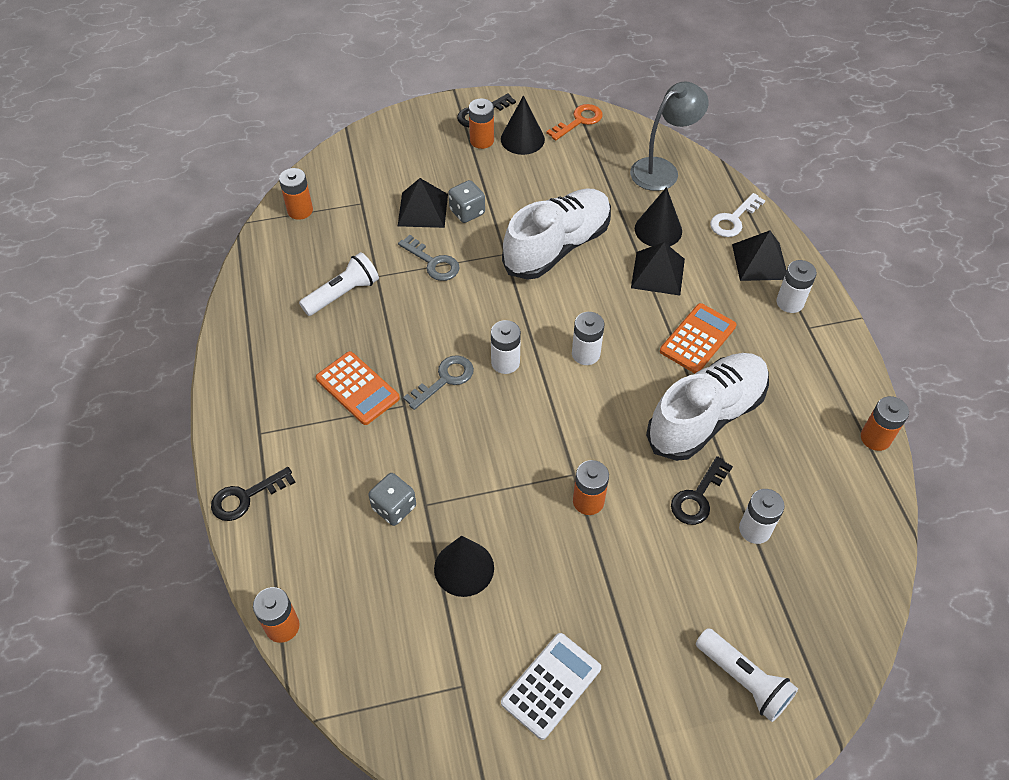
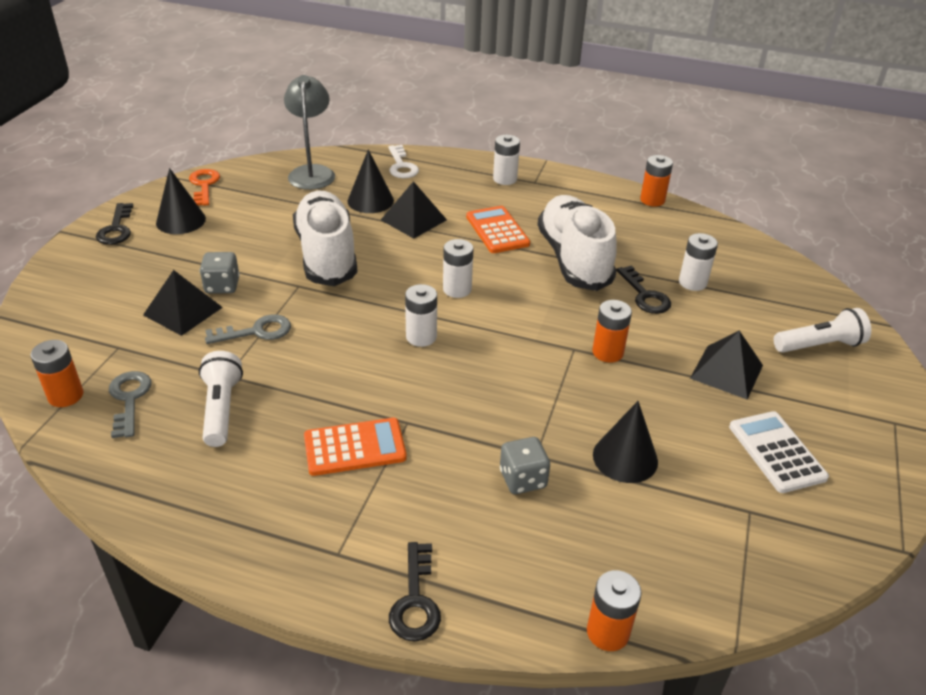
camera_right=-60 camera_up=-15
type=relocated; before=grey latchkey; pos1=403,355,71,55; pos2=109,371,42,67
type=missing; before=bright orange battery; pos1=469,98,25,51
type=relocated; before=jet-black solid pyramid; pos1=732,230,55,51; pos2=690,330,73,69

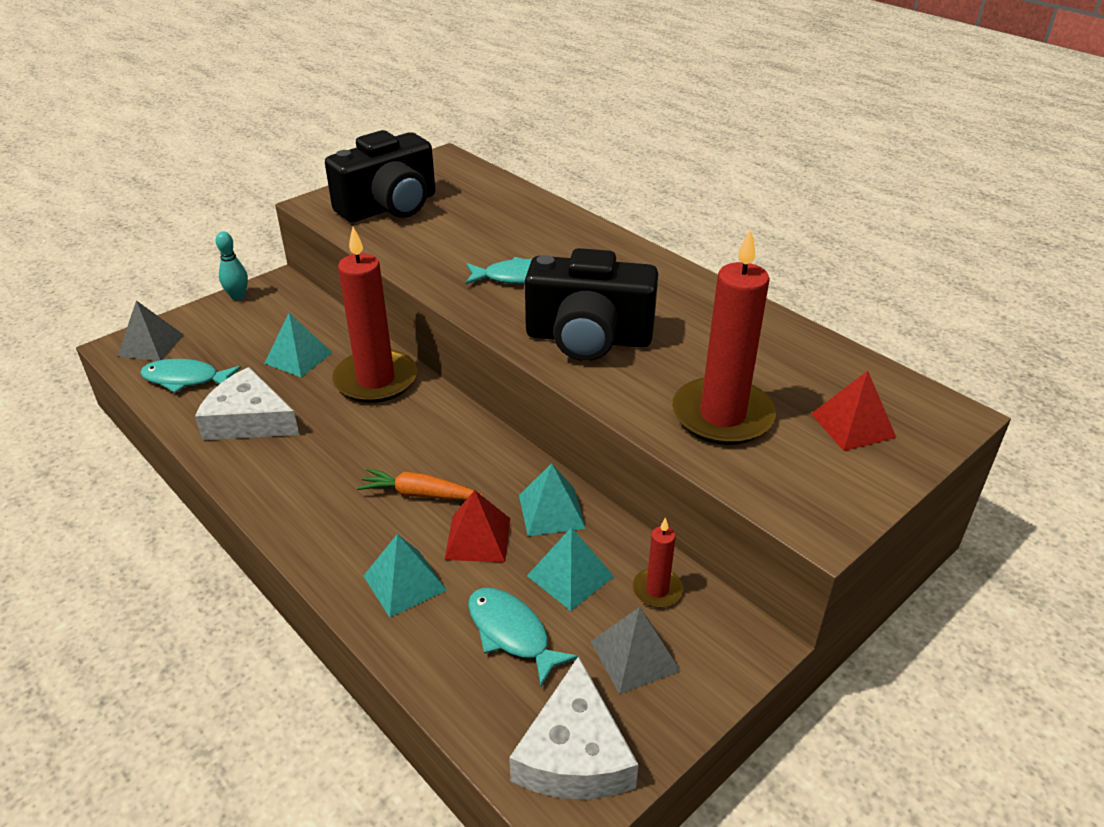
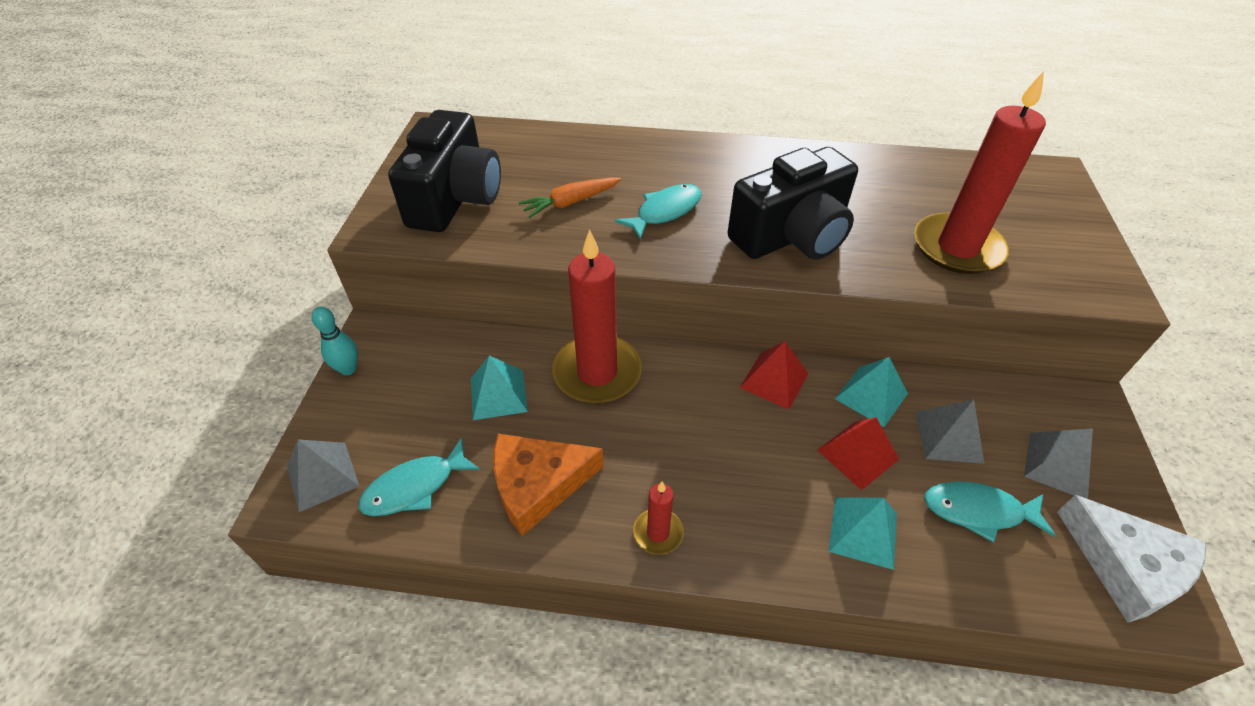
camera_right=-40 camera_up=10
type=colour; before=white cheese; after=bright orange cheese; pos1=195,367,104,73; pos2=493,434,111,102
type=relocated; before=bright orange carrot; pos1=357,468,125,32; pos2=518,177,103,41
type=colour; before=turquoise solid pyramid; after=grey solid pyramid; pos1=527,527,87,84; pos2=915,399,70,65
type=relocated; before=red candle; pos1=632,517,51,91; pos2=633,482,50,73
type=relocated; before=red solid pyramid; pos1=811,371,86,80; pos2=740,341,69,69

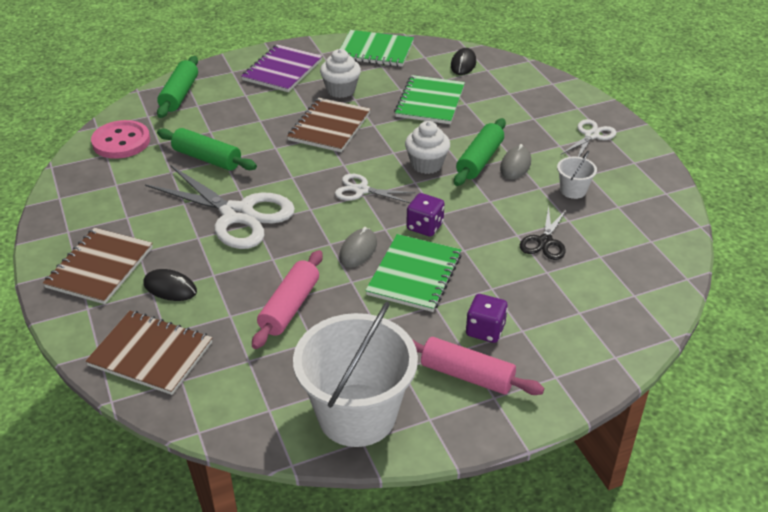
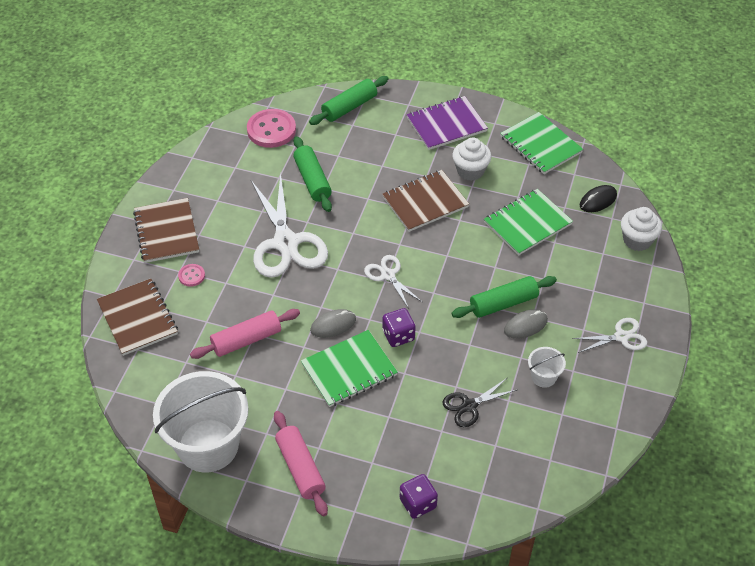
camera_right=40 camera_up=10
type=spun; before=brown notebook; pos1=43,228,110,76; pos2=133,198,66,65; turn=-75
type=exchanged; before=jet-black computer mouse; after=rose-pink shirt button; pos1=143,269,54,32; pos2=178,264,27,23
type=relocated; before=white muffin; pos1=405,121,45,53; pos2=621,207,41,44
type=relocated; before=purple die; pos1=466,294,42,49; pos2=400,474,38,45

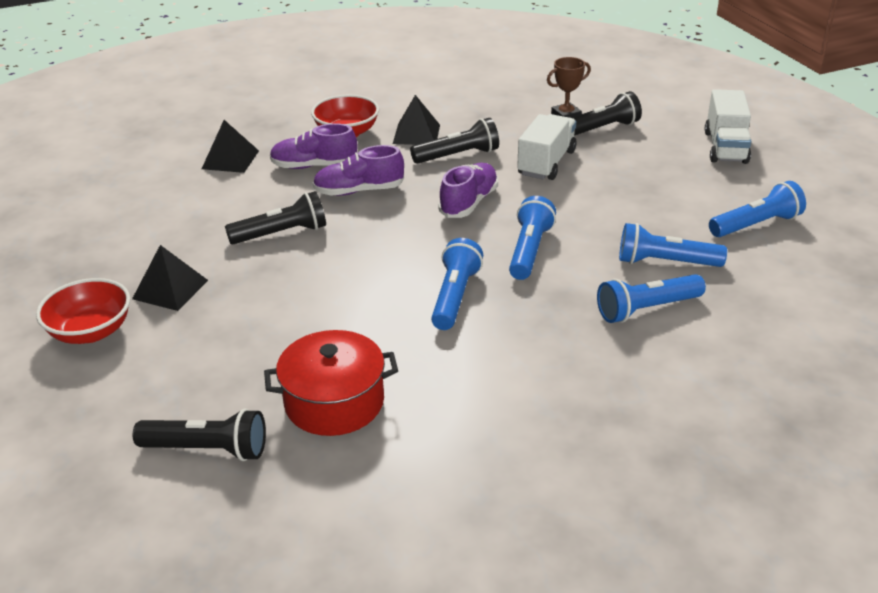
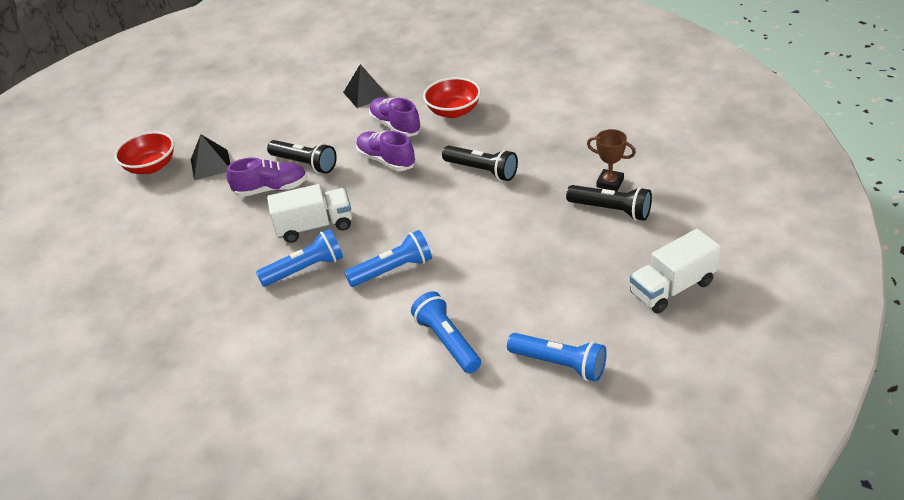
camera_right=55 camera_up=5
type=missing; before=jet-black pocket torch; pos1=133,409,133,52
type=missing; before=red cooking pot; pos1=264,330,134,106
type=missing; before=jet-black solid pyramid; pos1=393,95,47,50
type=relocated; before=purple shoe; pos1=438,163,60,55; pos2=226,157,81,40
type=relocated; before=white truck; pos1=517,114,59,66; pos2=267,184,85,59
type=missing; before=blue pocket torch; pos1=597,274,109,49

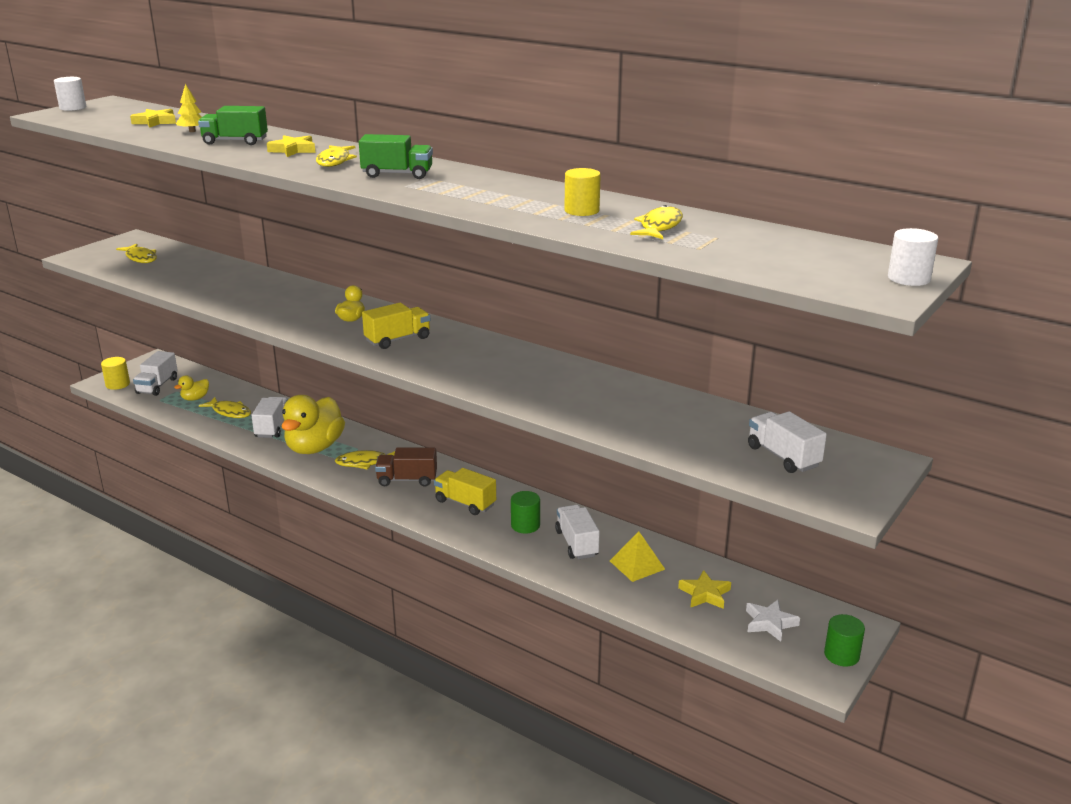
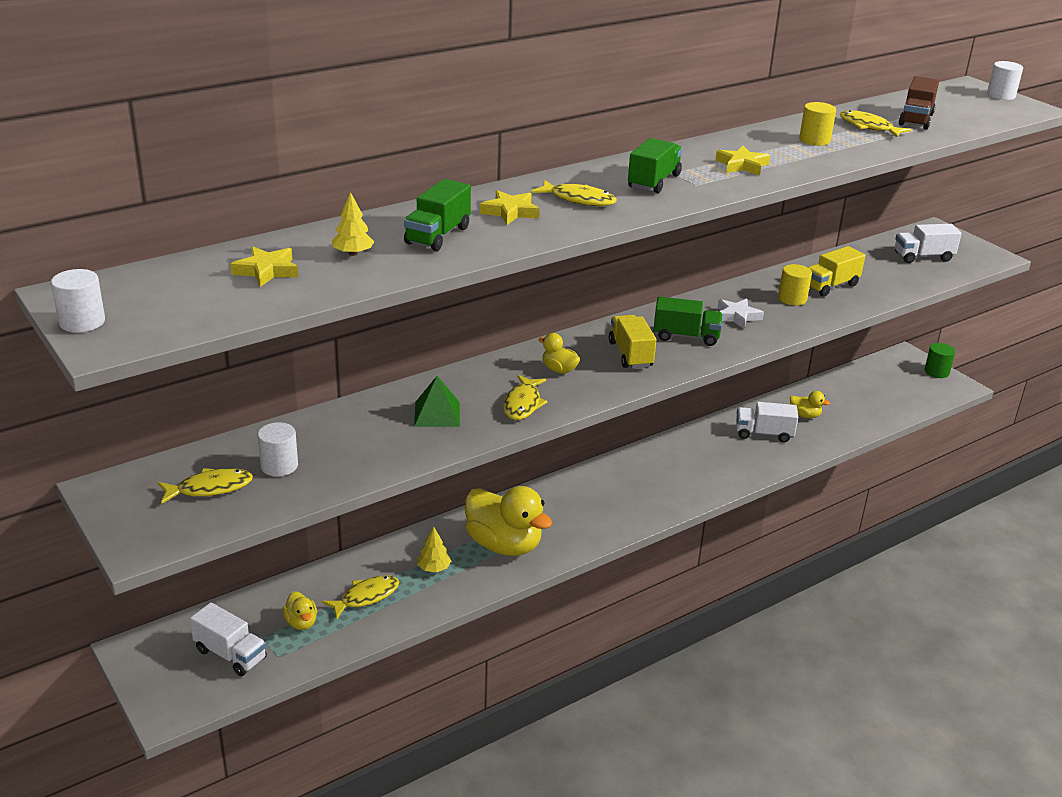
camera_right=-70 camera_up=5
type=relocated; before=bright yellow cylinder shape; pos1=101,357,29,33; pos2=778,264,34,41
type=exchanged; before=white truck; after=bright yellow tree; pos1=251,397,37,41; pos2=417,527,34,45
type=relocated; before=bright yellow fish; pos1=335,450,60,20; pos2=503,375,45,45
type=relocated; before=brown truck; pos1=375,447,62,40; pos2=899,76,40,54
type=relocated; before=bright yellow truck; pos1=434,468,62,47; pos2=808,246,58,51
type=missing; before=leaf-green cylinder shape; pos1=511,491,29,43
type=exchanged; before=bright yellow solid pyramid; after=bright yellow duck; pos1=610,532,55,50; pos2=790,391,40,27
type=relocated; before=bright yellow star shape; pos1=678,570,53,39; pos2=715,146,55,29
type=relocated; before=white star shape; pos1=746,600,54,42; pos2=718,298,46,31
type=appeared; after=white cylinder shape; pos2=258,422,40,55
type=appeared; after=leaf-green solid pyramid; pos2=414,376,46,51
type=appeared; after=leaf-green truck; pos2=653,297,70,49

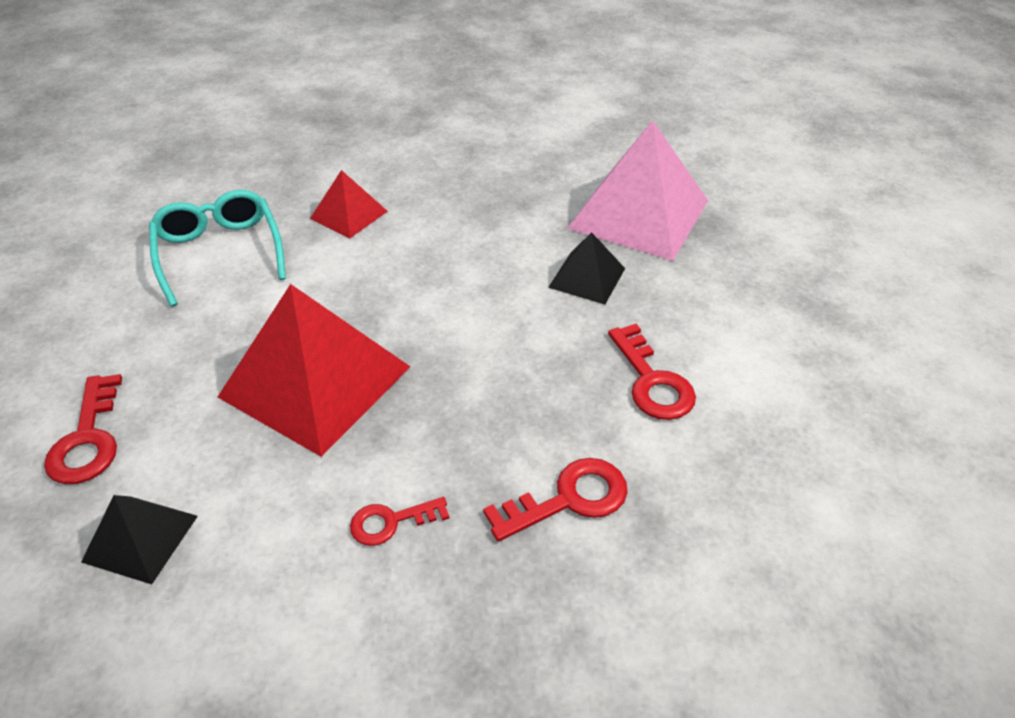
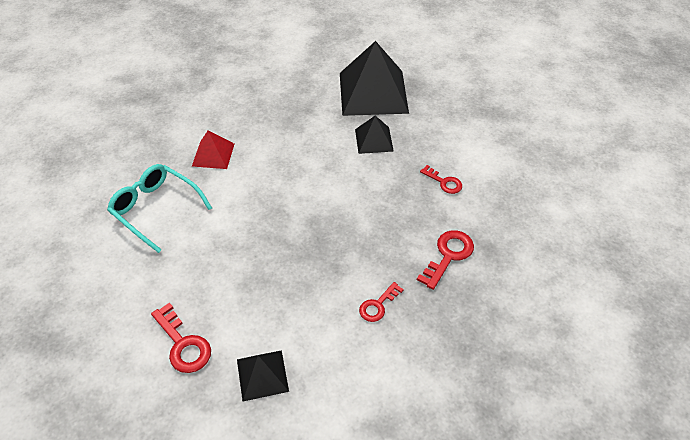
camera_right=-30 camera_up=5
type=missing; before=red solid pyramid; pos1=218,284,192,173
type=colour; before=rose-pink solid pyramid; after=jet-black solid pyramid; pos1=567,120,141,141; pos2=340,41,69,75
type=size; before=red latchkey; pos1=608,324,88,96; pos2=420,165,42,29; scale=0.65

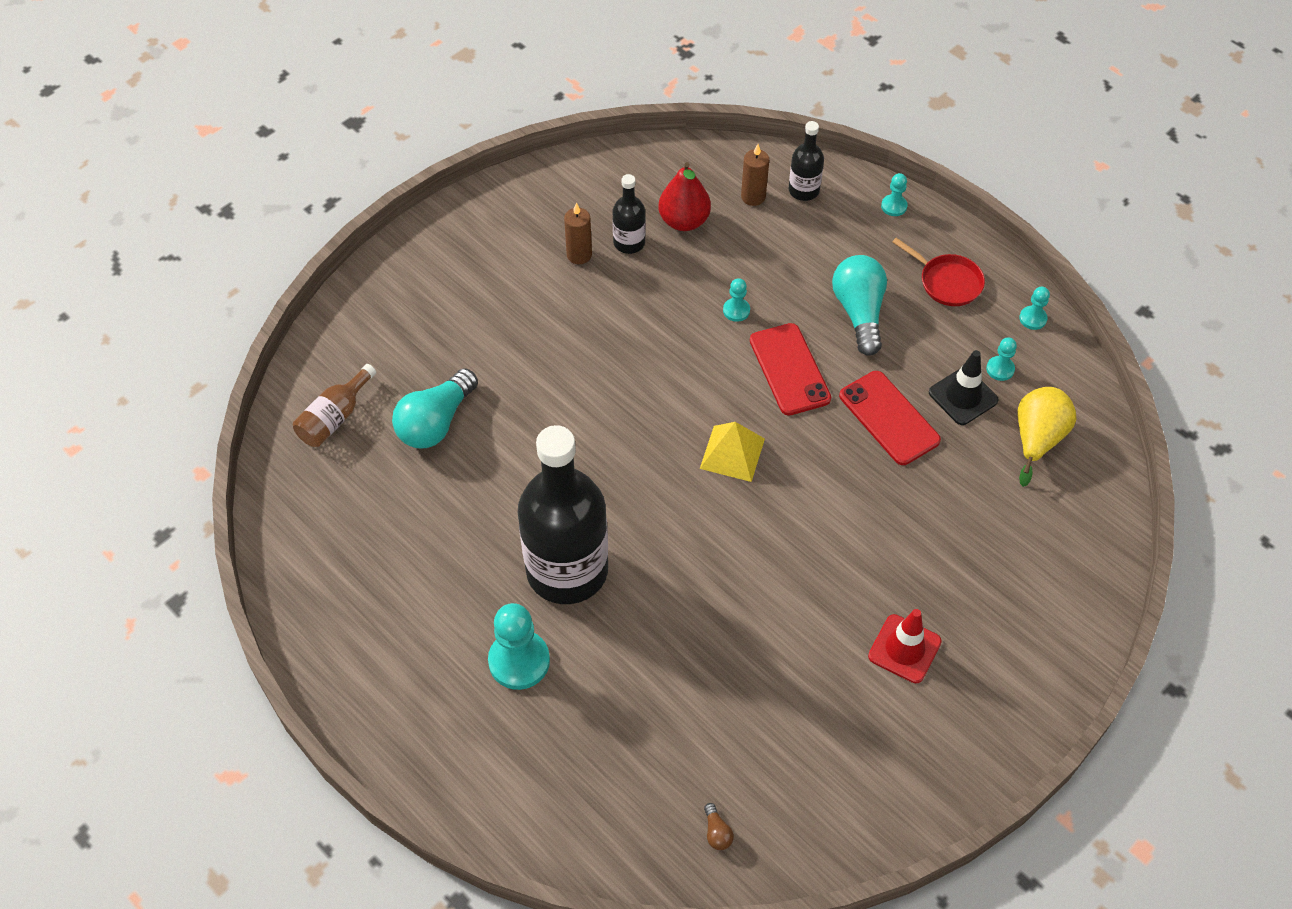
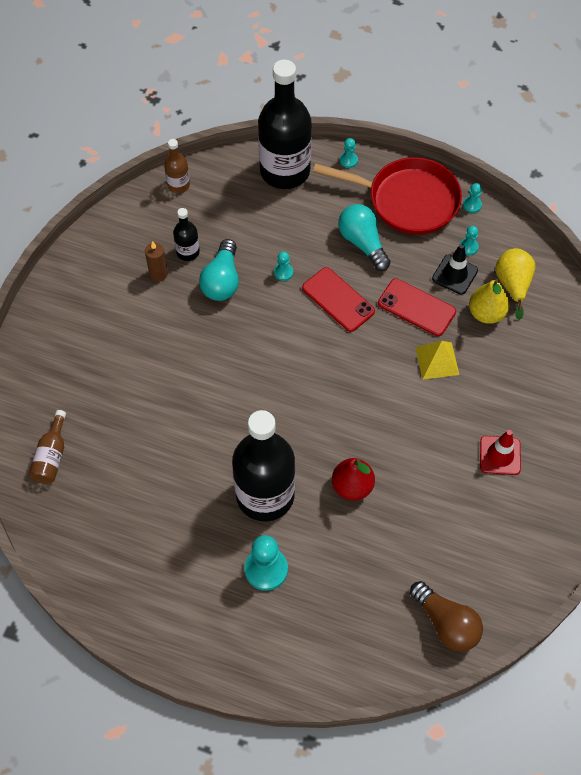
camera_right=-25 camera_up=5
type=relocated; before=turquoise lightbulb; pos1=392,368,86,80; pos2=199,239,40,62
type=relocated; before=red pear; pos1=659,162,52,69; pos2=332,458,43,43
type=relocated; before=bright yellow solid pyramid; pos1=700,422,65,60; pos2=415,341,44,39
type=size; before=brown lightbulb; pos1=704,803,30,47; pos2=410,581,73,71; scale=2.49
type=missing; before=brown candle; pos1=741,144,28,62
type=size; before=jet-black bottle; pos1=789,121,35,80; pos2=258,60,54,129; scale=2.24
type=size; before=red skillet; pos1=892,238,93,68; pos2=313,157,149,78; scale=2.06
type=appeared; after=brown bottle; pos2=164,139,26,54
type=appeared; after=bright yellow pear; pos2=469,279,40,45

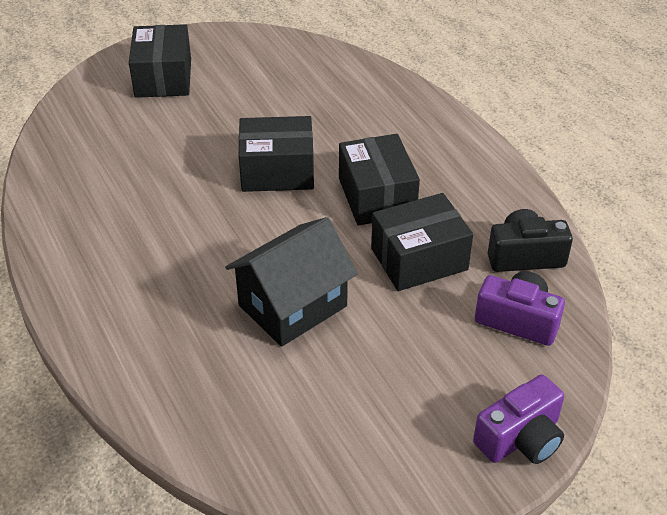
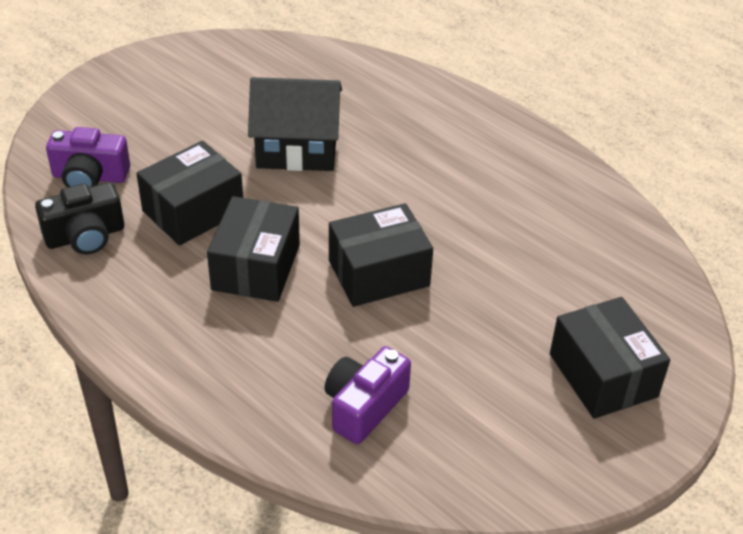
camera_right=160 camera_up=0
type=spun; before=jet-black cottage; pos1=225,217,133,130; pos2=248,77,94,94; turn=60
type=spun; before=jet-black box; pos1=339,134,81,91; pos2=207,196,93,106; turn=45
type=relocated; before=purple camera; pos1=473,374,91,90; pos2=324,346,87,98

